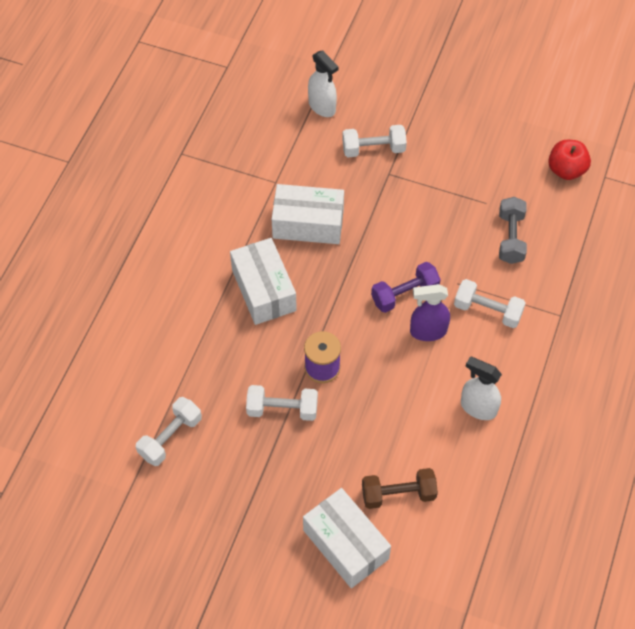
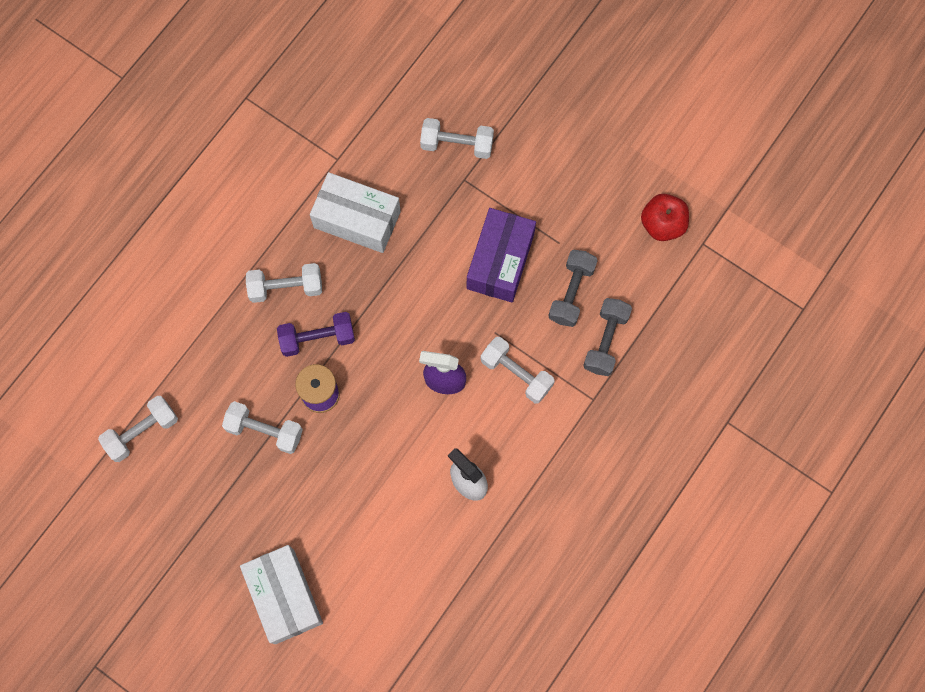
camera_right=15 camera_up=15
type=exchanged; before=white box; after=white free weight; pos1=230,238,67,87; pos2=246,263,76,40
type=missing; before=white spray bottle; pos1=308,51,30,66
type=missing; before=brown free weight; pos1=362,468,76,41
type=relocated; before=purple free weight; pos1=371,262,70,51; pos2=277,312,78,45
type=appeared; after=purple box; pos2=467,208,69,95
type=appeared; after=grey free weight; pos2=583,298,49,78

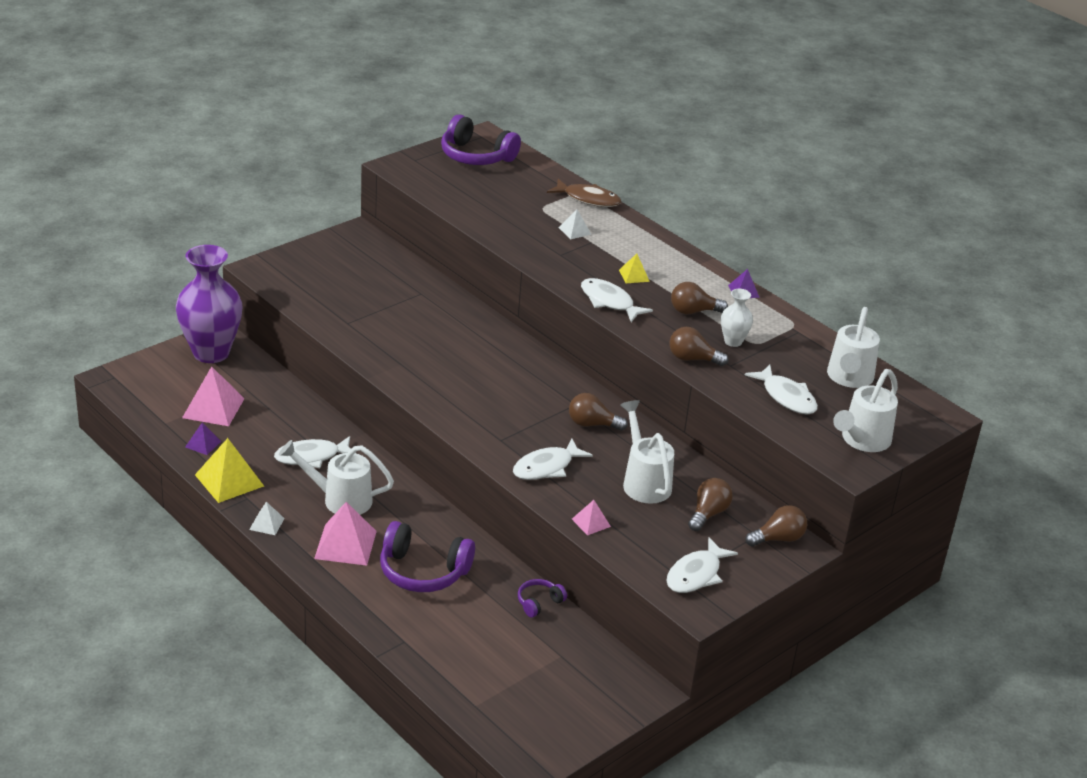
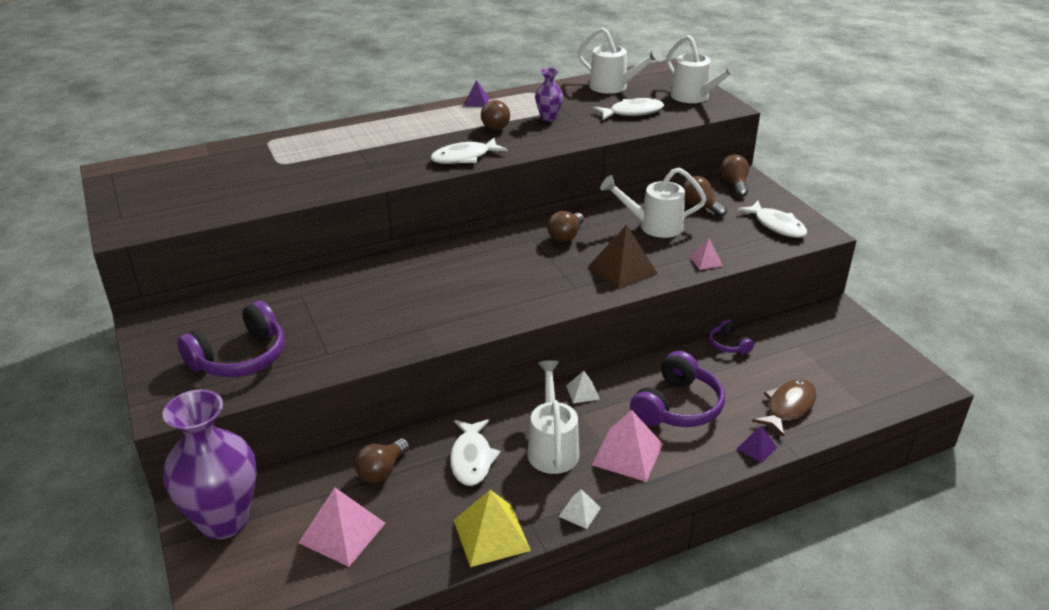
camera_right=-70 camera_up=0
type=relocated; before=purple solid pyramid; pos1=185,423,36,32; pos2=737,426,40,37
type=spun; before=white sprinkling can; pos1=279,440,115,75; pos2=527,360,52,114; turn=150
type=relocated; before=purple headphones; pos1=441,115,80,50; pos2=177,301,108,77
type=exchanged; before=white fish; after=brown solid pyramid; pos1=513,439,80,41; pos2=589,225,69,65
type=relocated; before=brown fish; pos1=547,179,74,28; pos2=752,379,65,58
type=relocated; before=white solid pyramid; pos1=559,209,33,30; pos2=566,371,34,32
type=missing; before=bright yellow solid pyramid; pos1=619,253,31,30
type=relocated; before=brown lightbulb; pos1=670,327,58,39; pos2=354,438,55,45
type=colour; before=white flower vase; after=purple flower vase; pos1=721,289,32,58; pos2=535,68,28,54

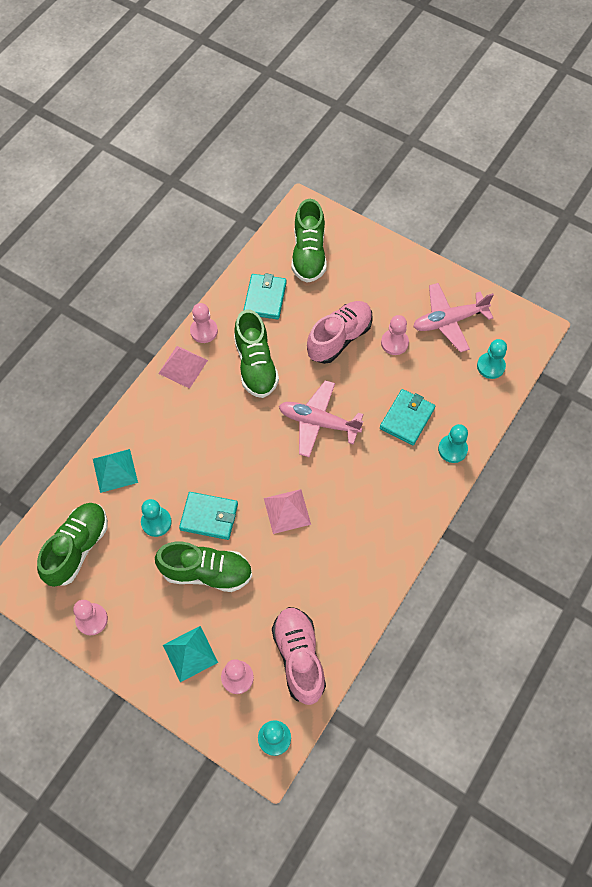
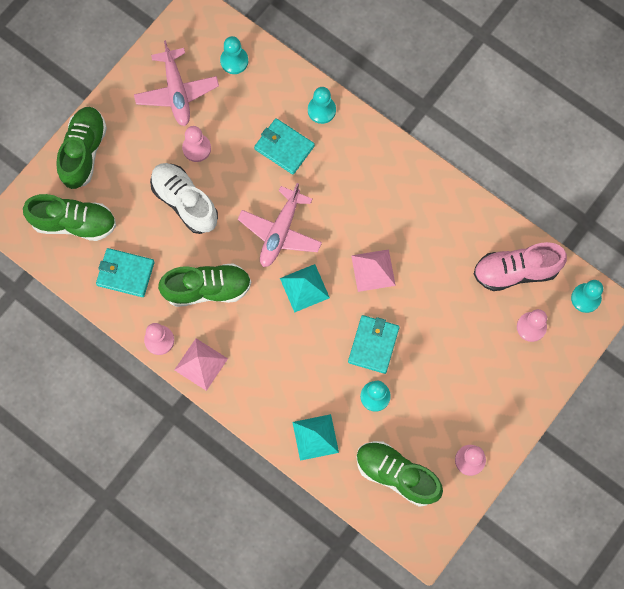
camera_right=-85 camera_up=10
type=relocated; before=leaf-green shoe; pos1=155,542,97,50; pos2=56,107,51,82
type=relocated; before=turquoise solid pyramid; pos1=163,626,55,56; pos2=280,264,50,49
type=colour; before=rose-pink shoe; after=white shoe; pos1=307,301,66,63; pos2=150,163,68,71

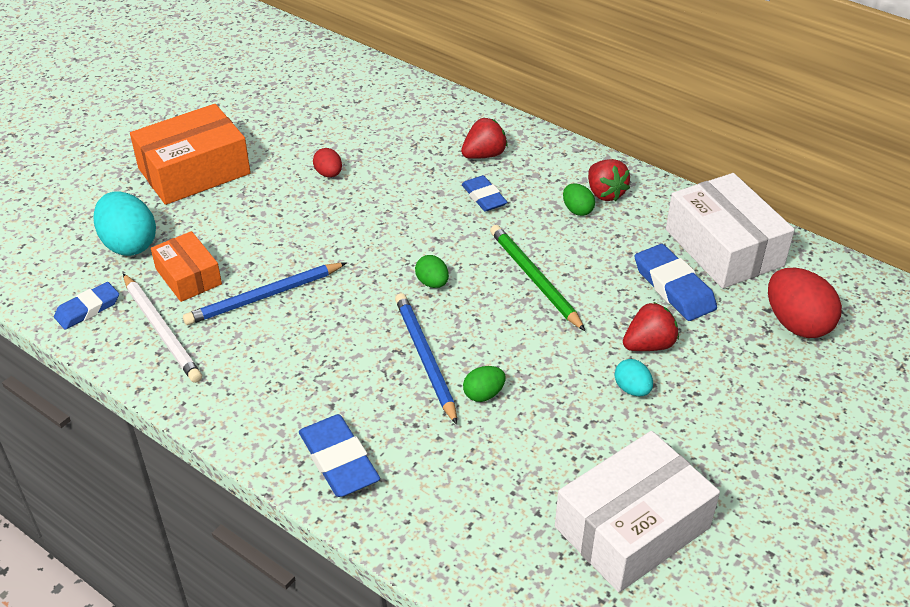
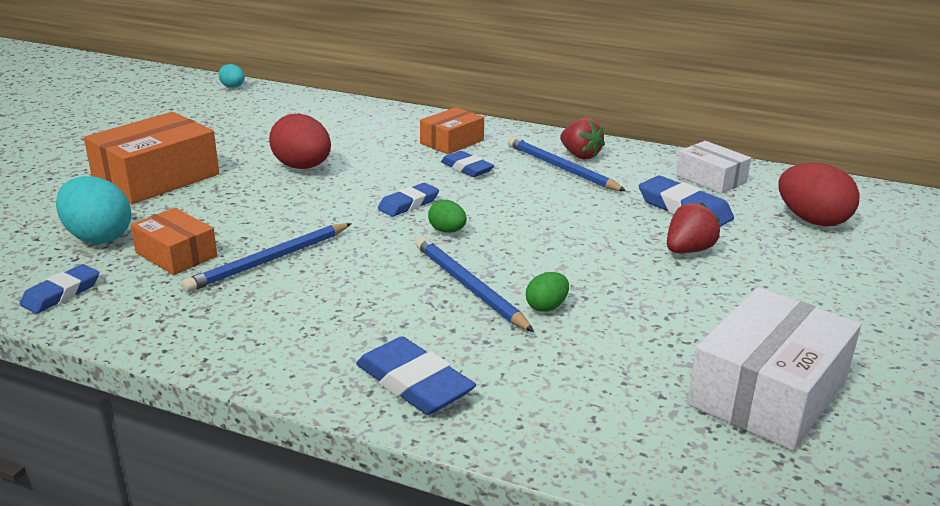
camera_right=-15 camera_up=-15
type=missing; before=white wooden pencil; pos1=123,274,79,109
type=size; before=red toy egg; pos1=313,148,29,29; pos2=269,113,62,56; scale=1.91
type=exchanged; before=red strawberry; after=bright orange box; pos1=461,118,46,41; pos2=420,107,64,47
type=missing; before=leaf-green wooden pencil; pos1=490,225,95,106
type=exchanged; before=leaf-green toy egg; after=blue wooden pencil; pos1=563,183,32,33; pos2=508,137,118,54
type=relocated; before=turquoise toy egg; pos1=615,359,38,37; pos2=219,64,26,24
type=size; before=white box; pos1=666,173,129,116; pos2=676,141,75,53; scale=0.58
type=appeared; after=blue eraser; pos2=378,183,61,34

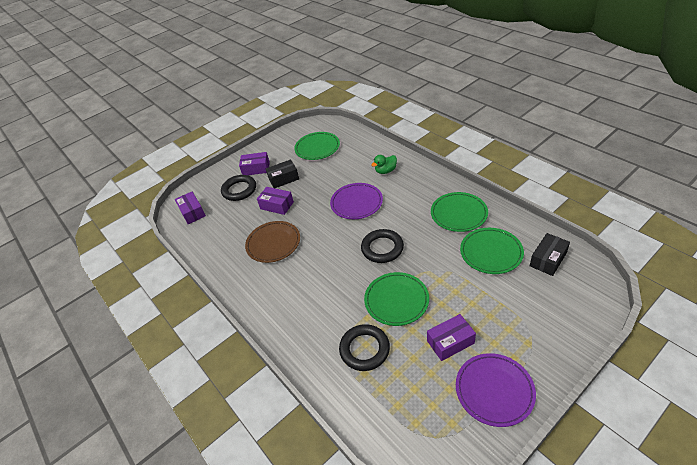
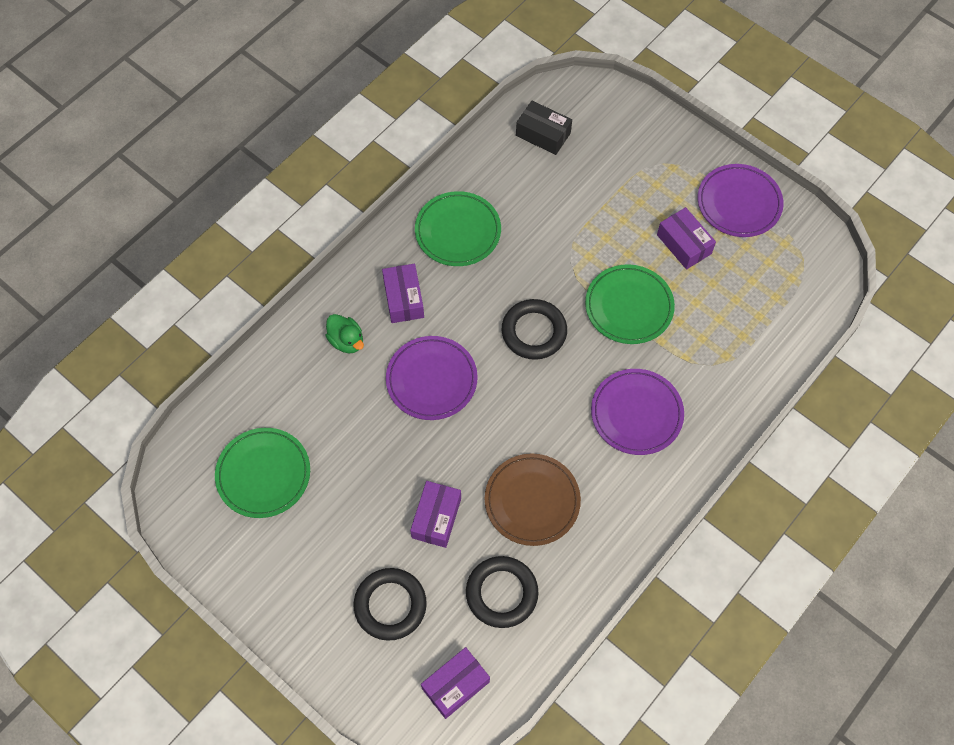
camera_right=-105 camera_up=20
type=relocated; before=purple box; pos1=239,152,31,23; pos2=382,264,42,59
type=missing; before=jet-black box; pos1=266,159,33,29
type=relocated; before=jet-black ring; pos1=339,324,51,47; pos2=466,556,72,72
type=missing; before=leaf-green plate; pos1=460,228,64,46
type=appeared; after=purple plate; pos2=591,369,93,86

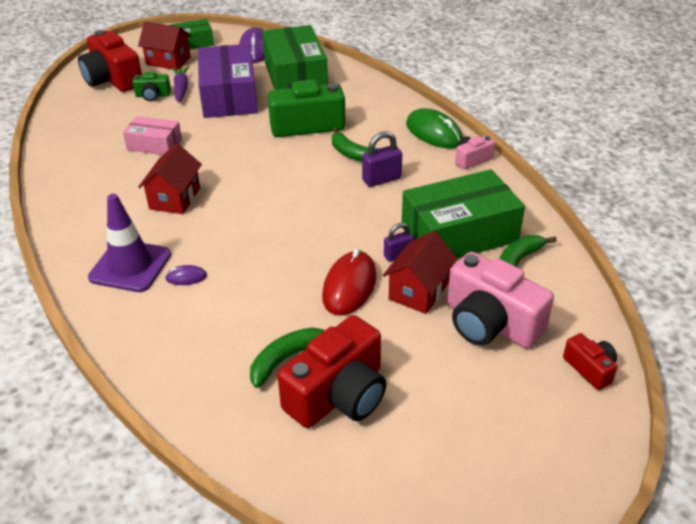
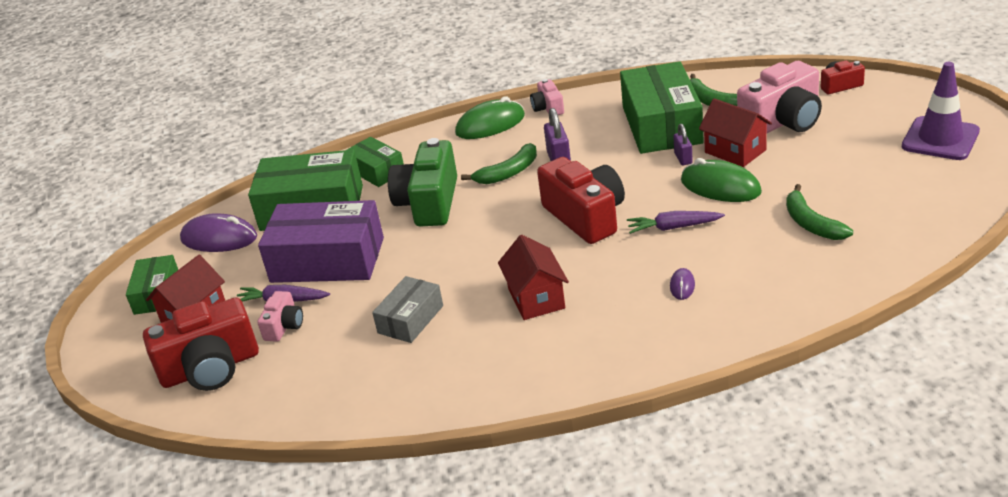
camera_right=-70 camera_up=-5
type=relocated; before=purple safety cone; pos1=88,194,83,98; pos2=902,62,78,98
type=colour; before=rose-pink box; after=grey box; pos1=123,116,59,39; pos2=372,276,71,67
type=colour; before=leaf-green camera; after=rose-pink camera; pos1=133,72,38,29; pos2=257,291,46,51
type=spun; before=red cottage; pos1=138,143,64,71; pos2=498,235,71,85; turn=45
type=relocated; before=red camera; pos1=277,315,110,113; pos2=537,157,88,87
type=colour; before=red computer mouse; after=leaf-green computer mouse; pos1=322,248,55,68; pos2=681,158,81,44
type=appeared; after=leaf-green box; pos2=347,137,57,50
type=appeared; after=purple carrot; pos2=627,211,98,23

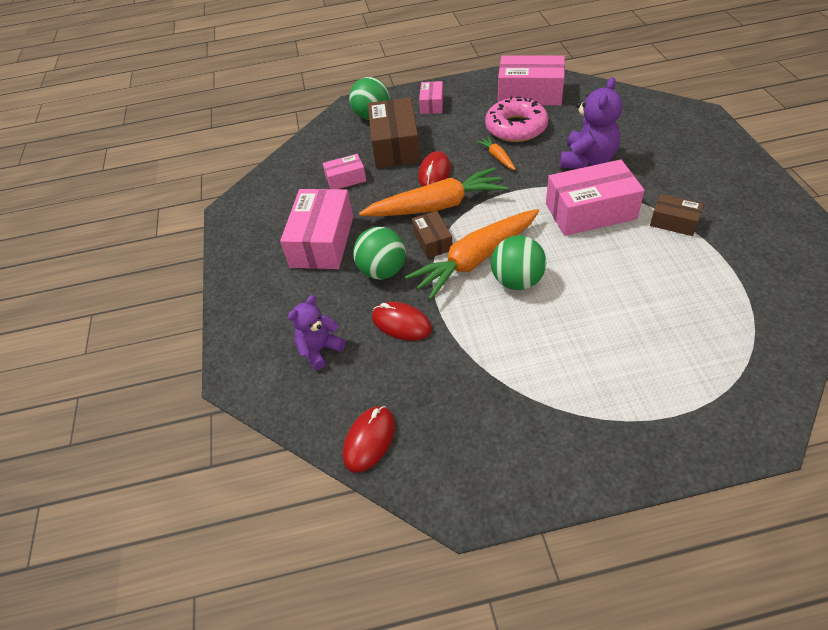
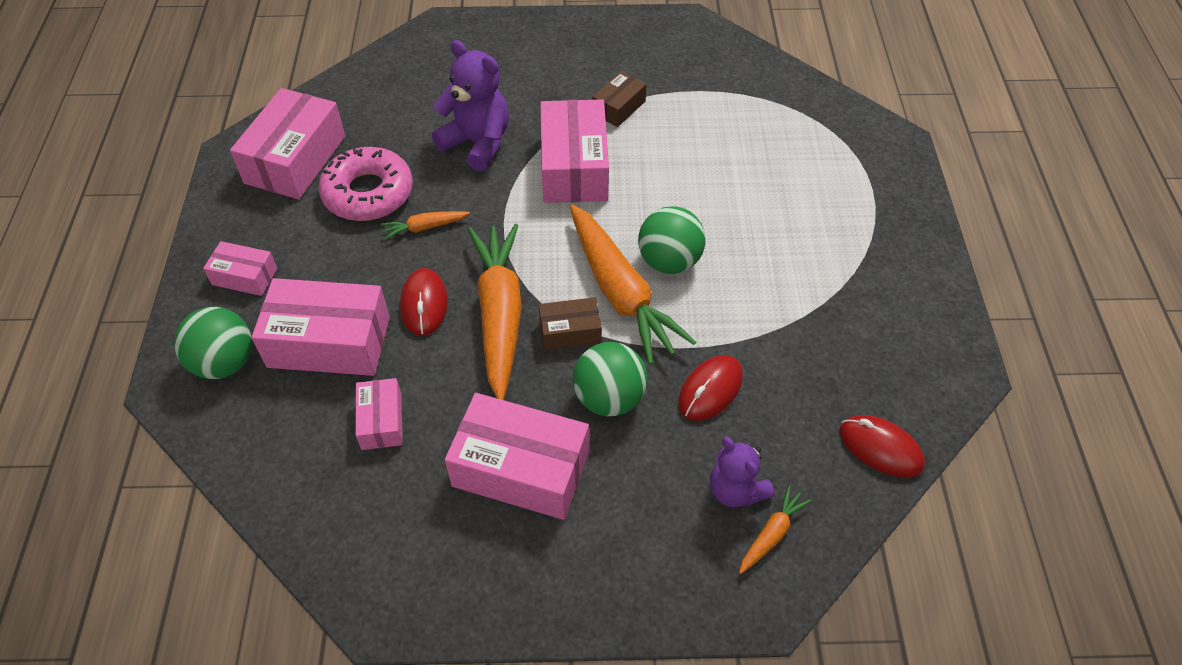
camera_right=-85 camera_up=5
type=colour; before=brown box; after=rose-pink box; pos1=368,97,52,71; pos2=252,278,138,98
type=spun; before=red computer mouse; pos1=418,151,33,36; pos2=400,268,48,68; turn=60
type=appeared; after=bright orange carrot; pos2=739,486,72,88

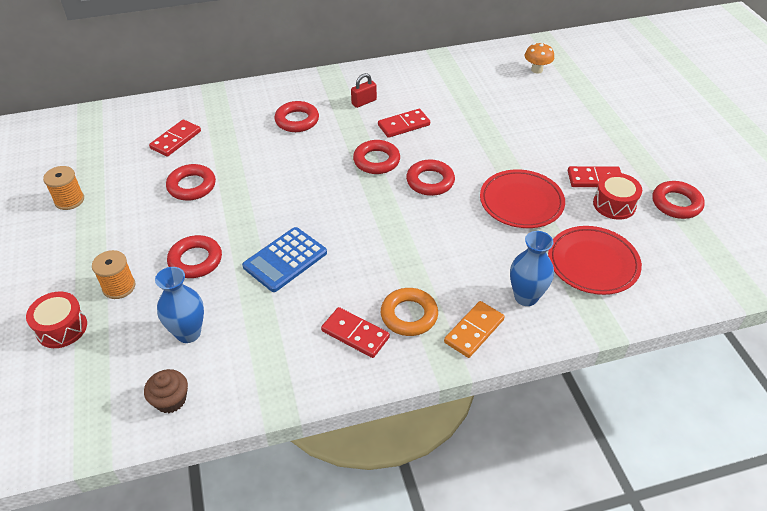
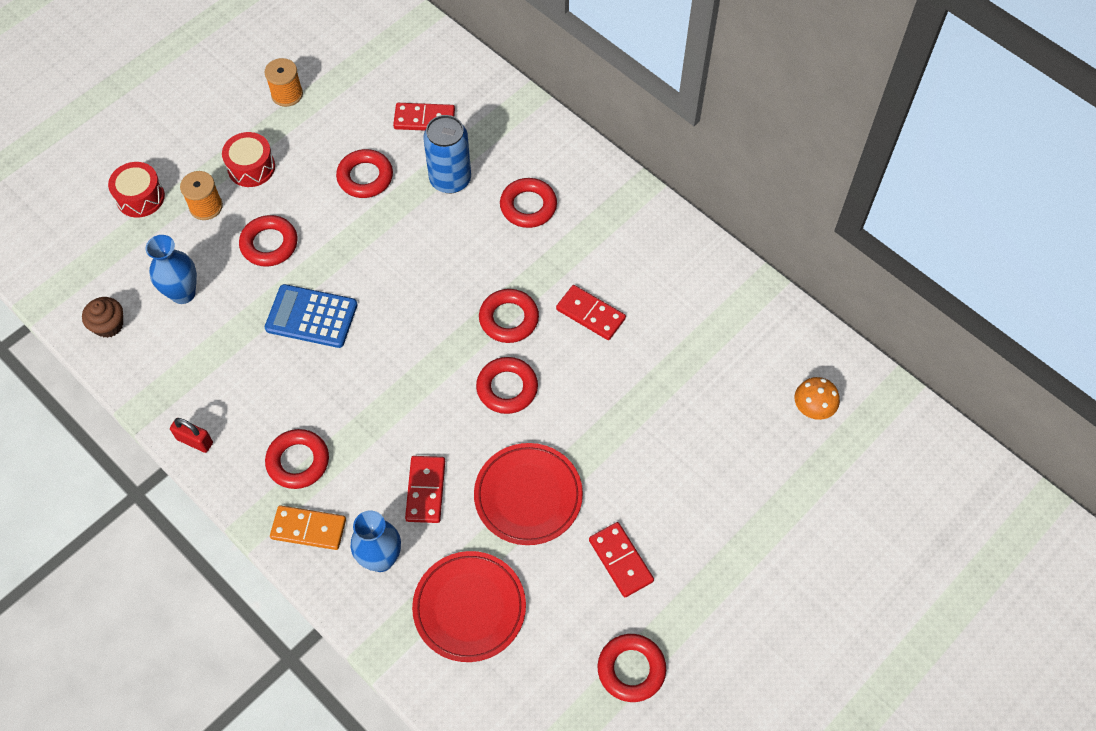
camera_right=60 camera_up=15
type=relocated; before=red domino tile; pos1=321,307,69,51; pos2=405,456,40,67
type=relocated; before=red lock; pos1=351,73,26,35; pos2=170,418,43,35
type=colour; before=bright orange ring; after=red ring; pos1=381,288,57,48; pos2=265,429,64,60
type=relocated; before=red toy drum; pos1=593,173,49,47; pos2=222,132,53,55
type=appeared; after=blue can; pos2=423,115,48,79

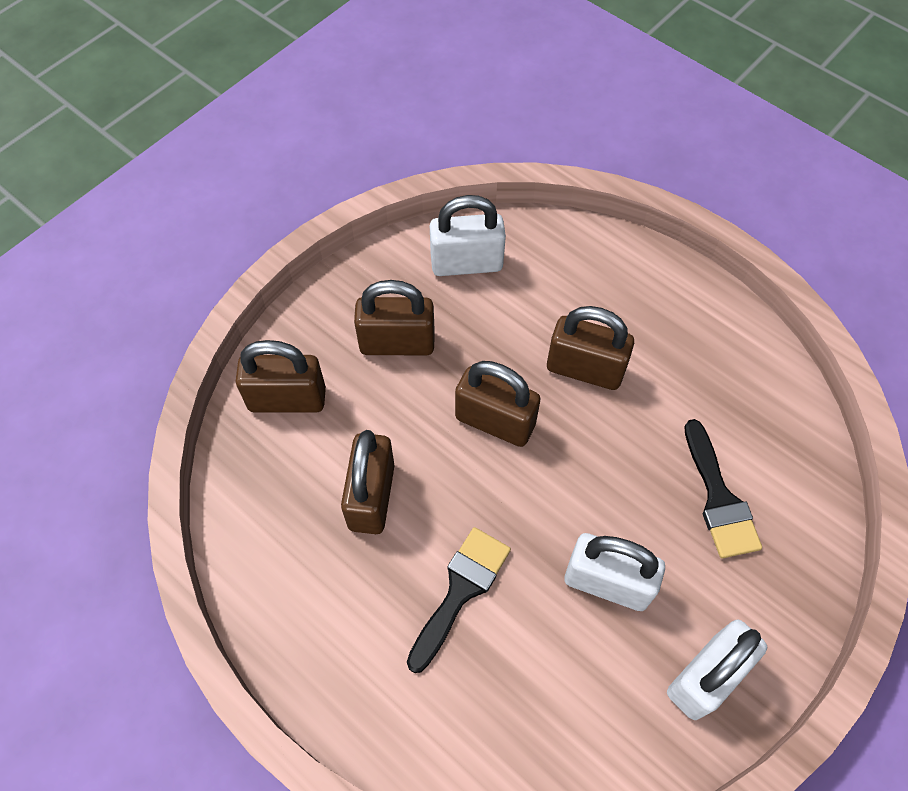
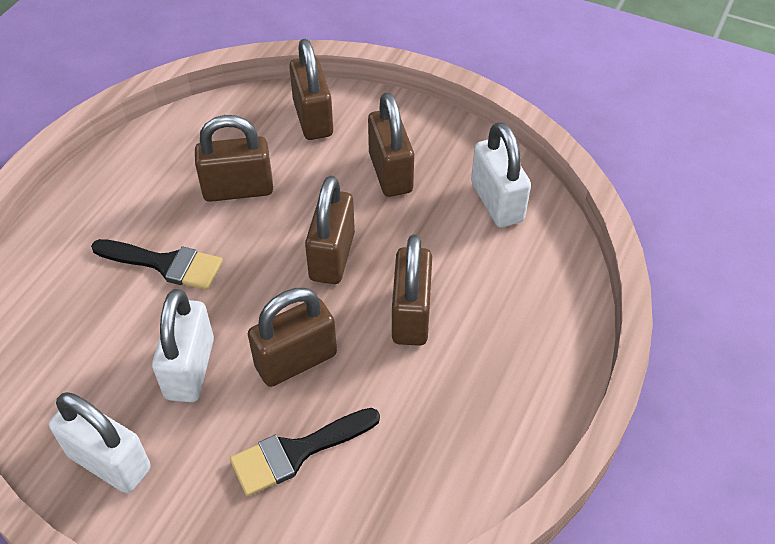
camera_right=75 camera_up=-10
type=appeared; after=brown lock; pos2=248,288,89,99

